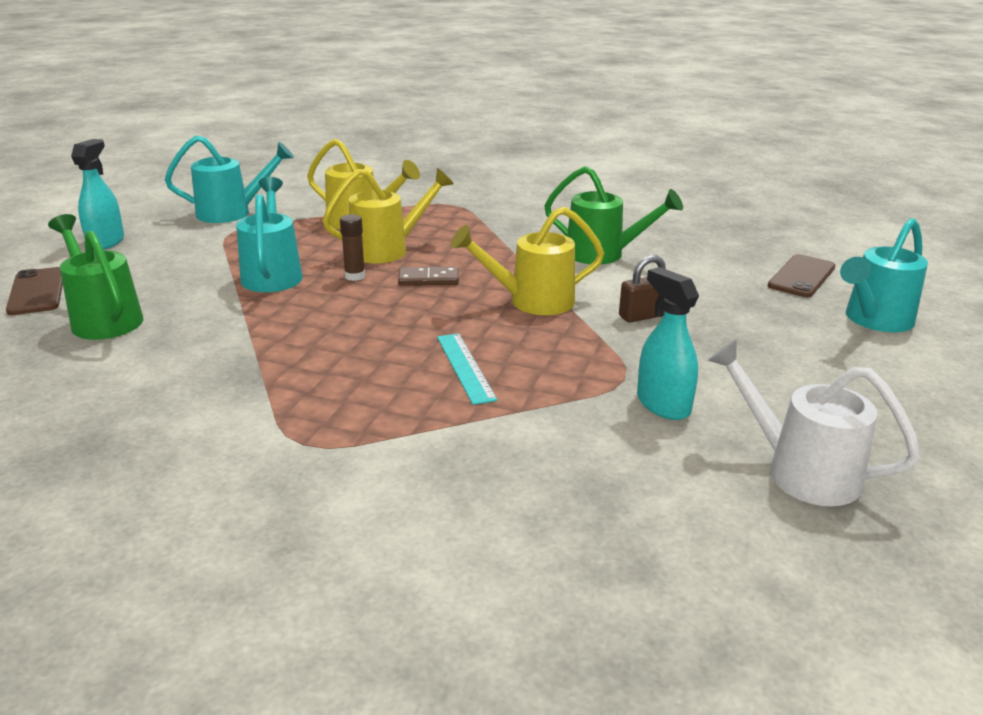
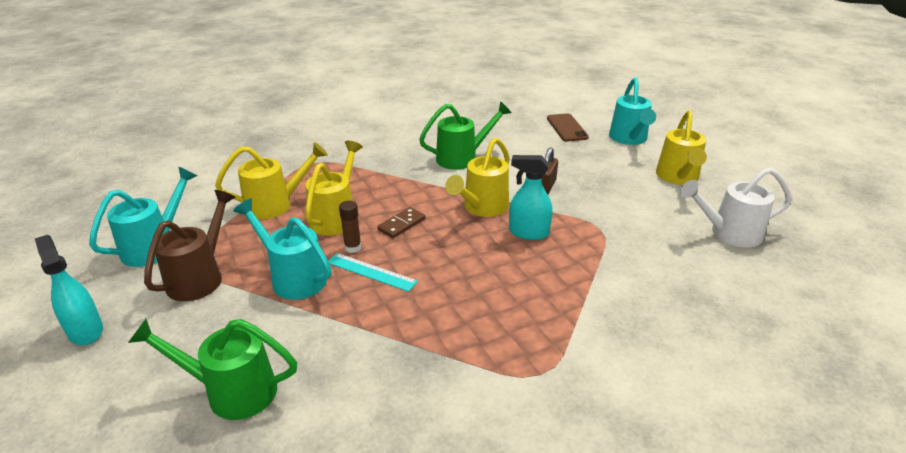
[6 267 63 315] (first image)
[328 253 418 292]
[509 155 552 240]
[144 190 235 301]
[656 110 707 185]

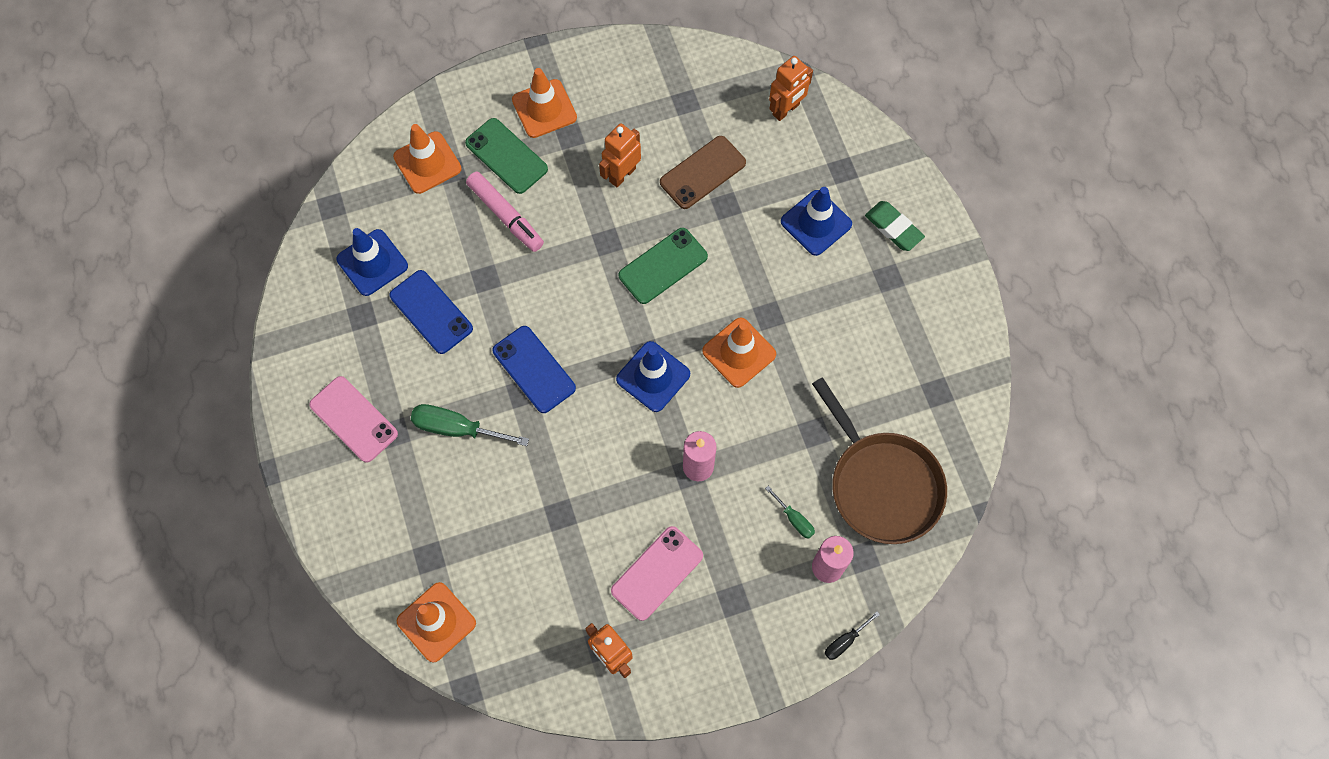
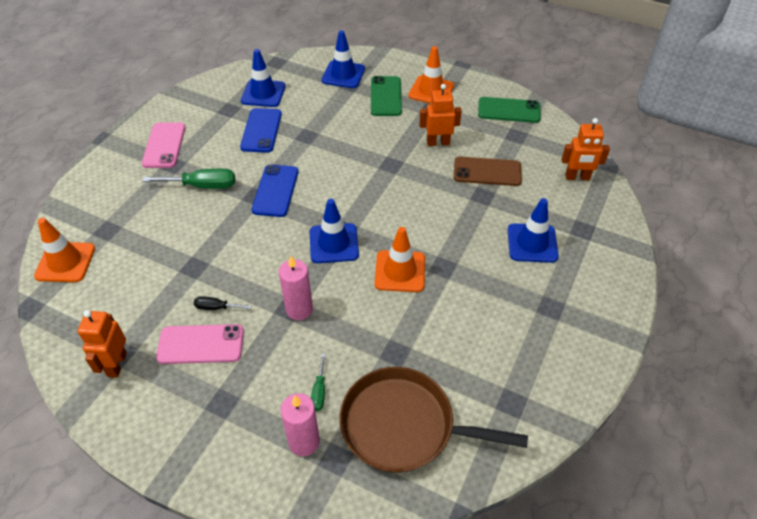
[321 30 365 88]
[142 169 235 189]
[466 172 544 252] (first image)
[478 97 541 123]
[340 367 528 473]
[194 296 252 310]
[865 201 925 251] (first image)

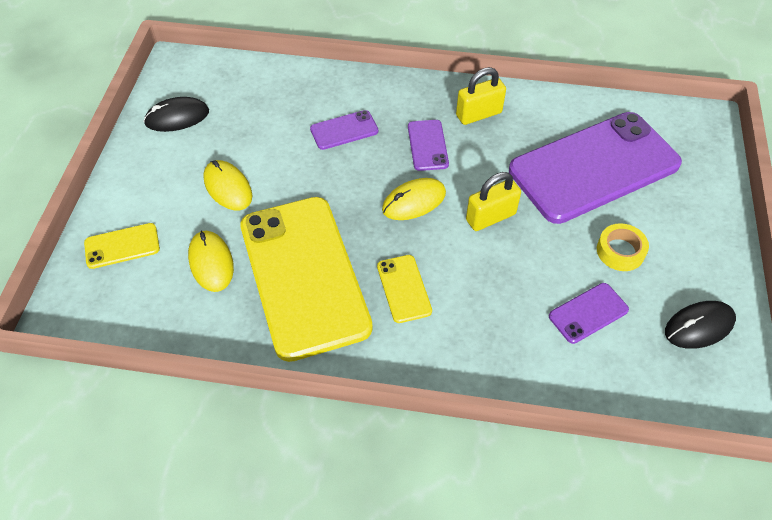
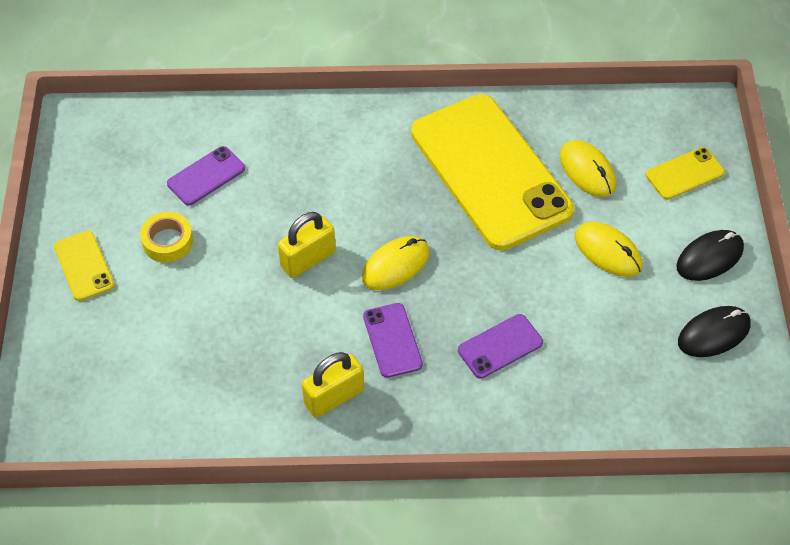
[54 231 114 301]
[509 112 682 224] (first image)
[676 230 744 281]

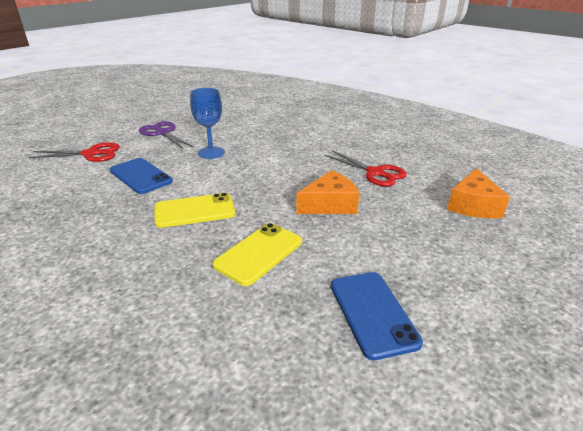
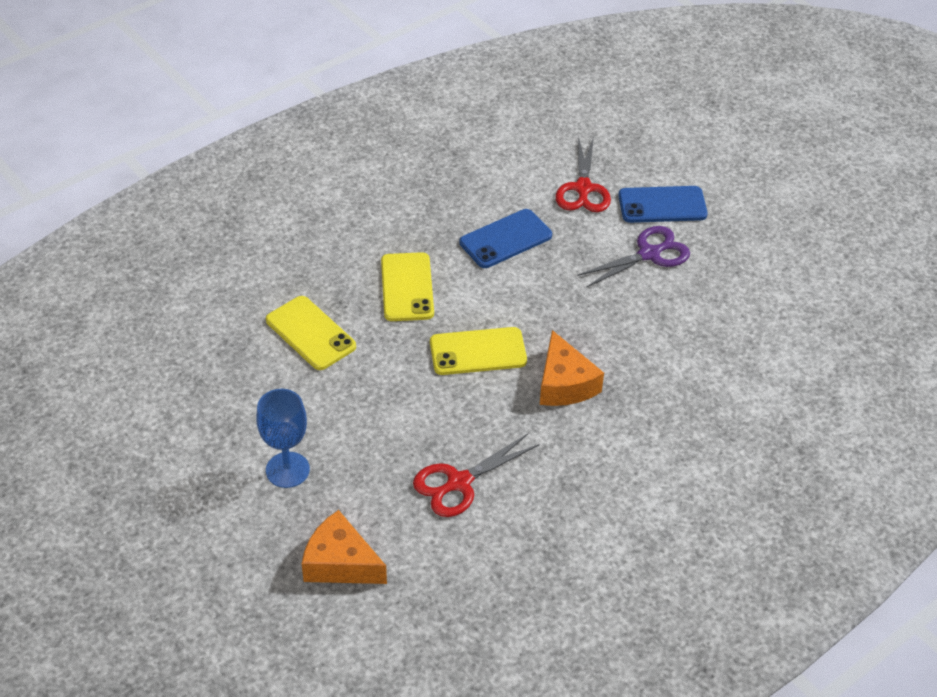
[256 389 310 488]
[540 330 604 406]
[618 186 708 223]
[430 327 527 375]

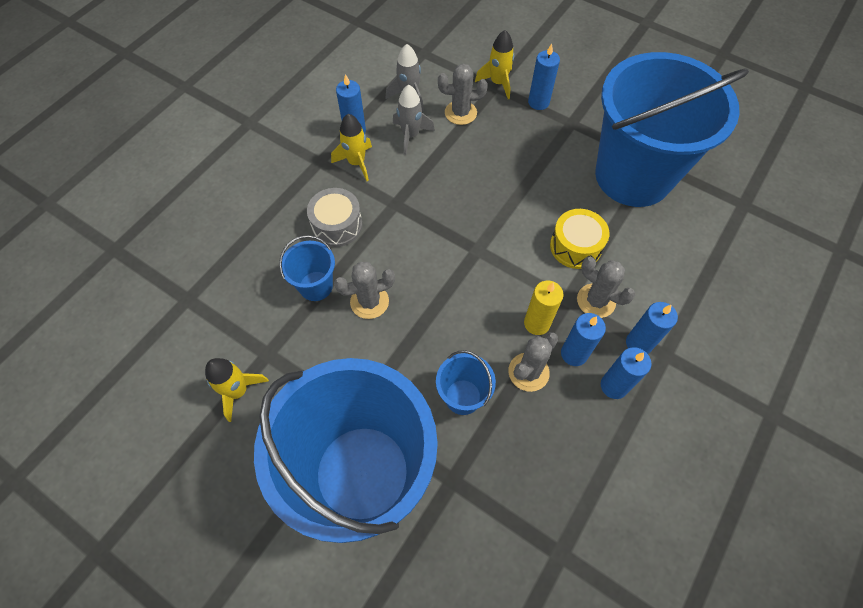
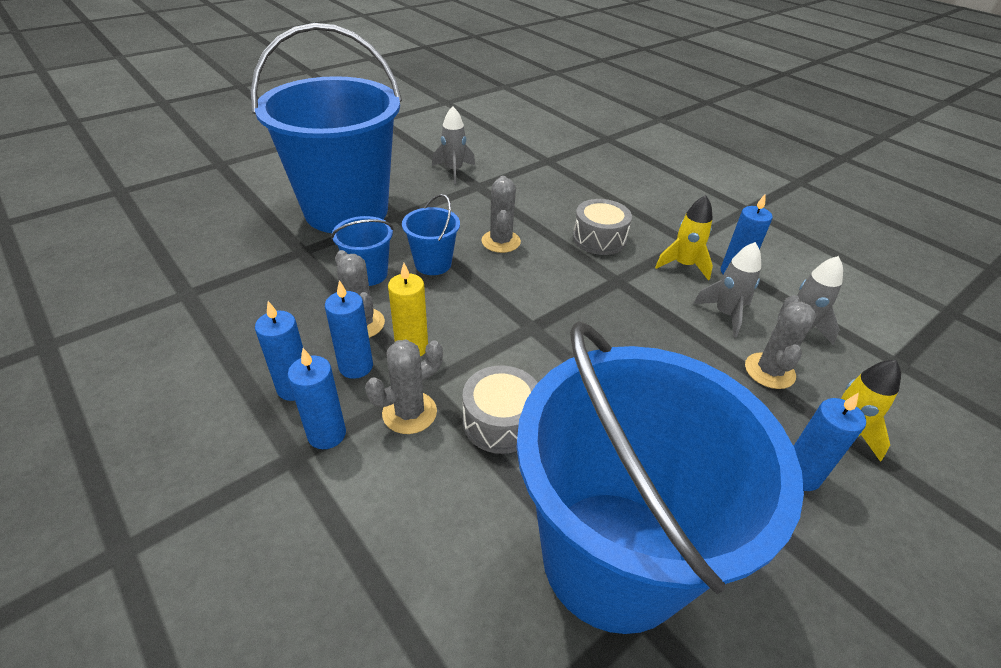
[432 106 475 184]
[402 194 460 275]
[462 365 538 454]

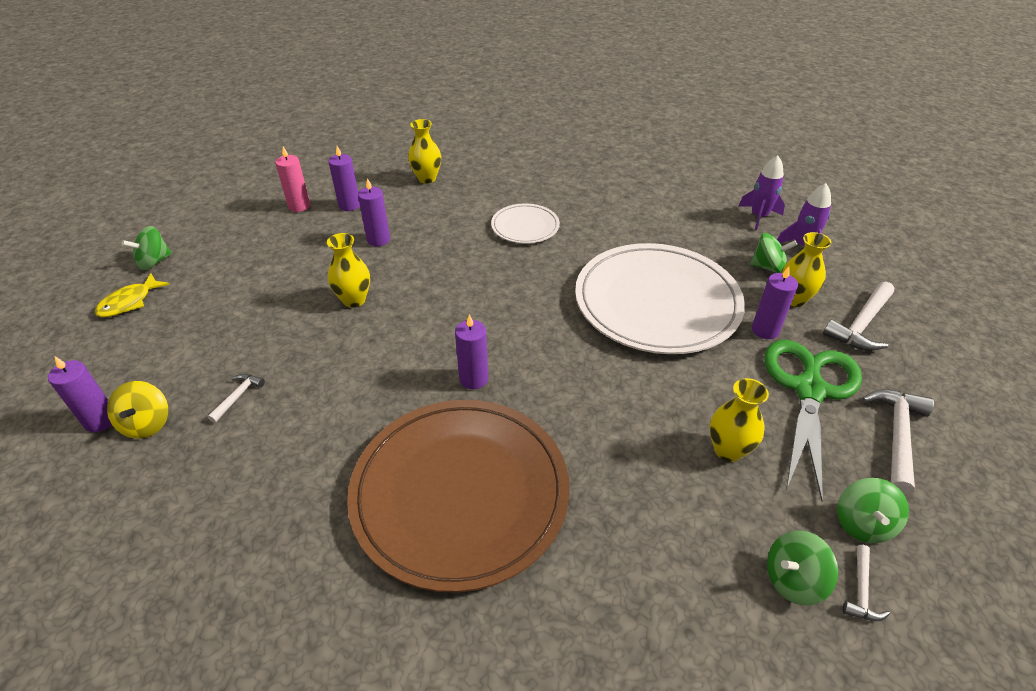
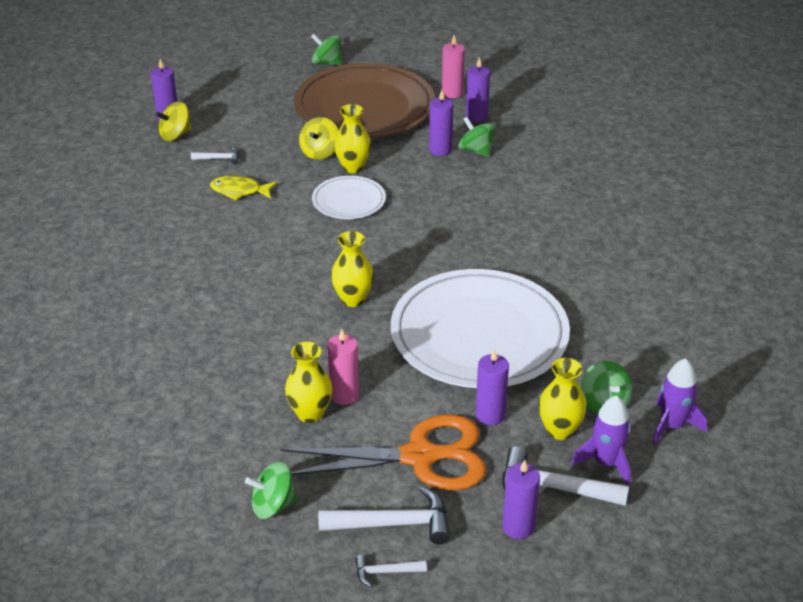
[210 175 277 201]
[294 63 435 138]
[331 231 374 307]
[502 460 540 539]
[312 176 386 219]
[571 395 631 486]
[280 415 487 490]
[458 117 495 156]
[355 555 427 587]
[299 117 338 160]
[327 329 359 405]

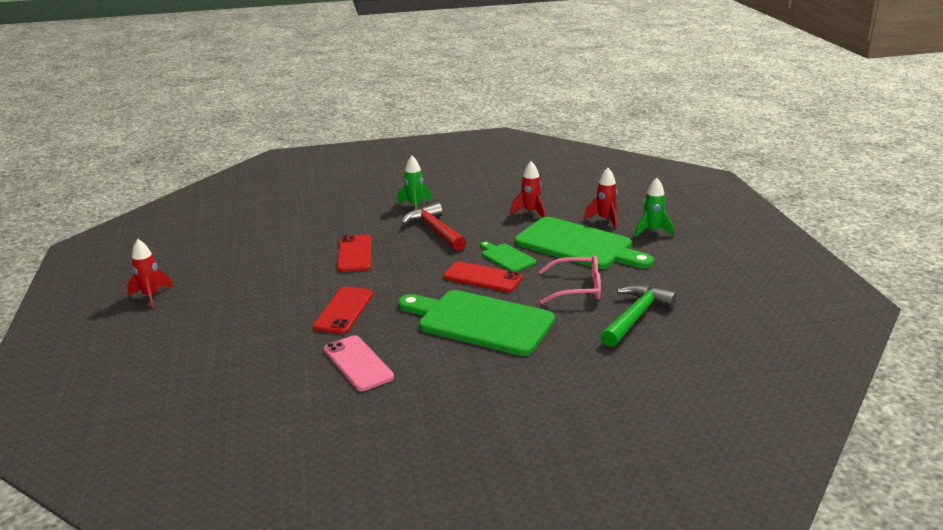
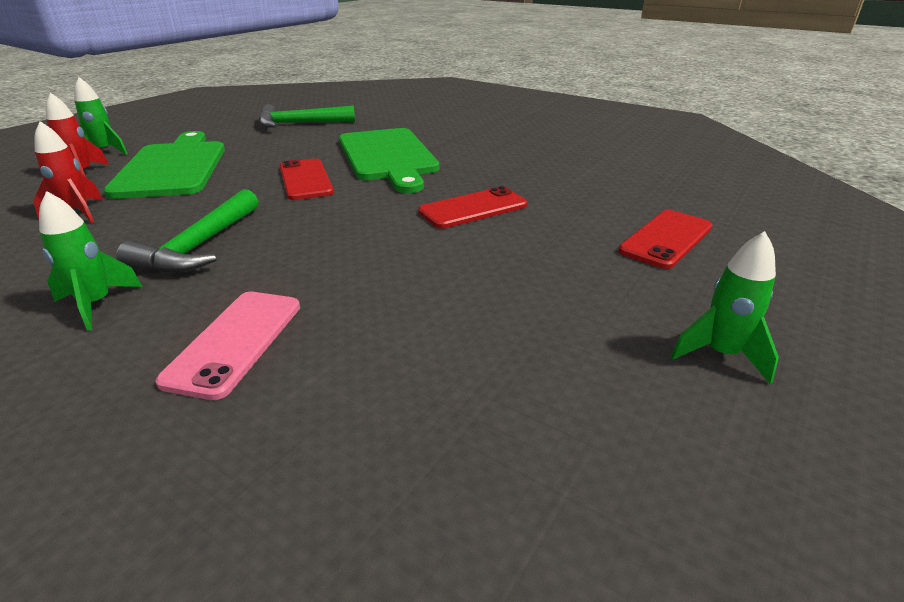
[671 231 779 384]
[155 292 300 400]
[618 210 712 269]
[116 189 259 273]
[480 241 536 272] (first image)
[539 255 601 304] (first image)

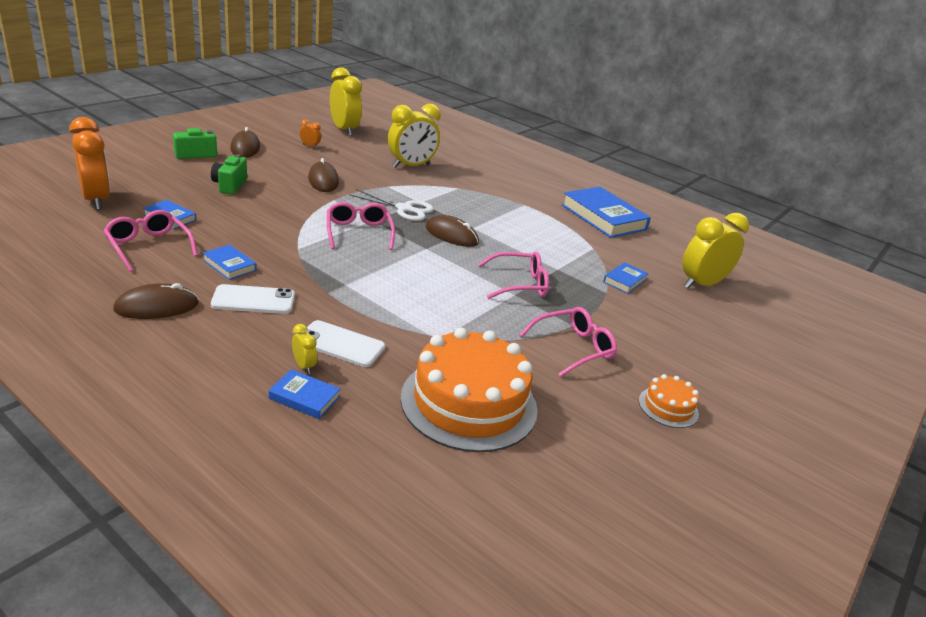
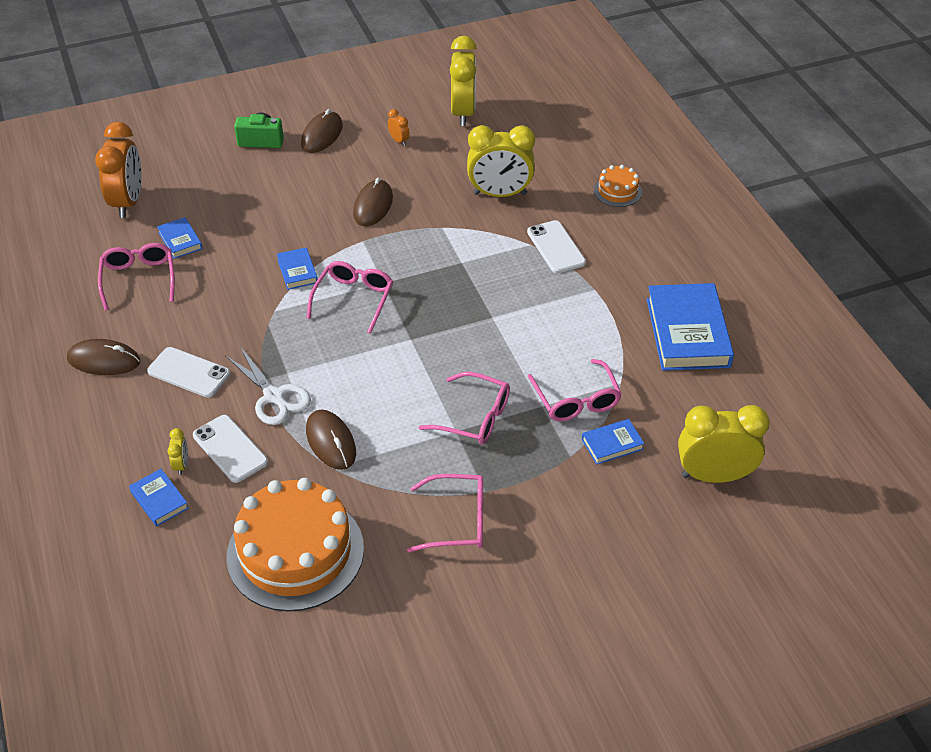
[277 247 318 290]
[211 154 247 195] (first image)
[225 347 311 425]
[306 410 356 470]
[594 165 642 207]
[527 220 586 273]
[528 359 622 422]

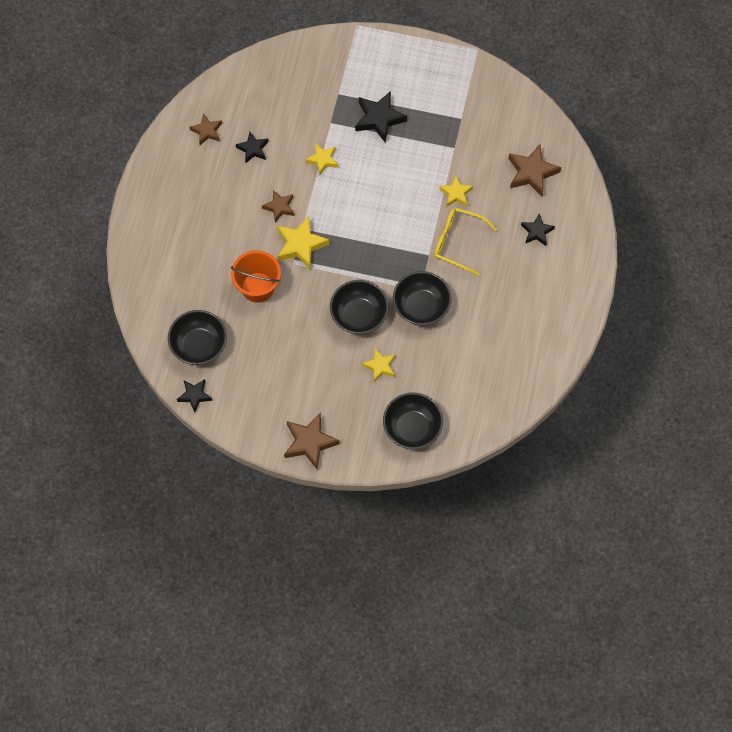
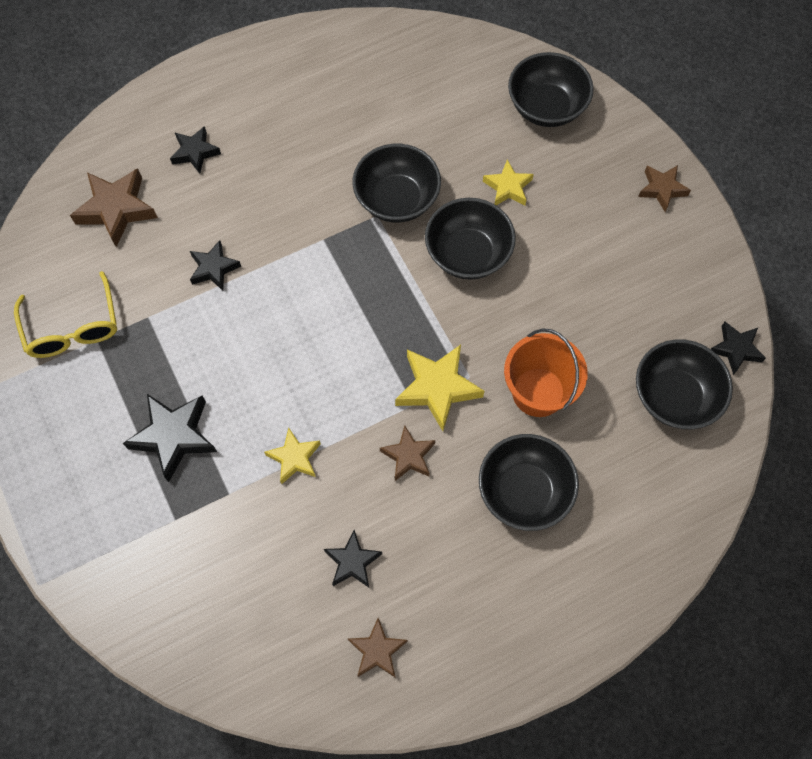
[638 165 691 212]
[14 271 117 358]
[190 240 241 291]
[479 434 579 531]

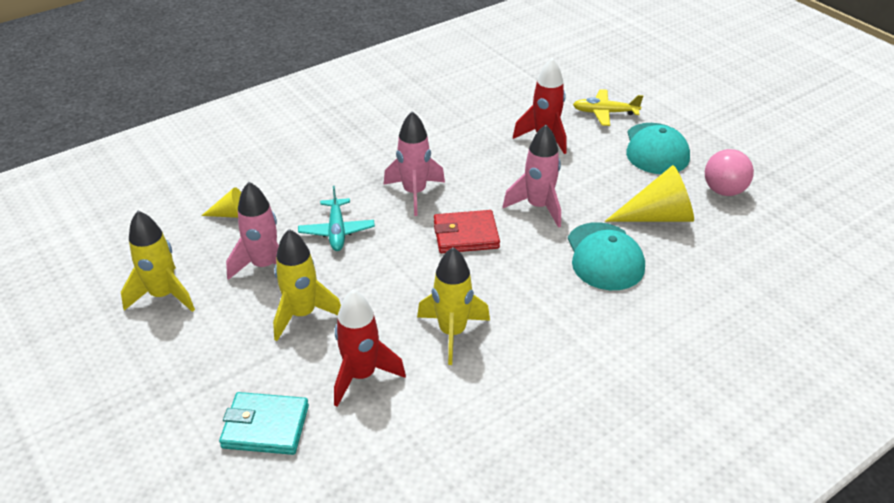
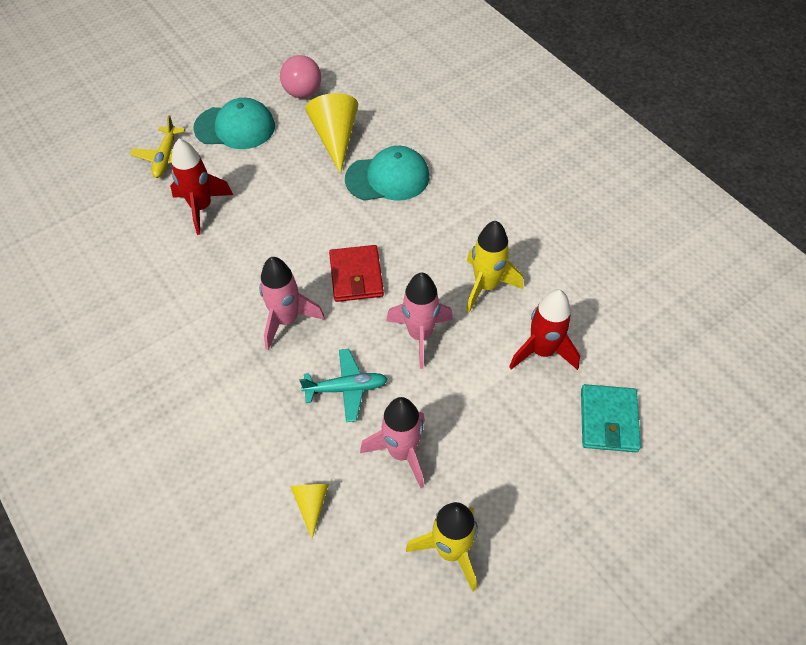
[273 229 341 341] (first image)
[386 272 453 369]

